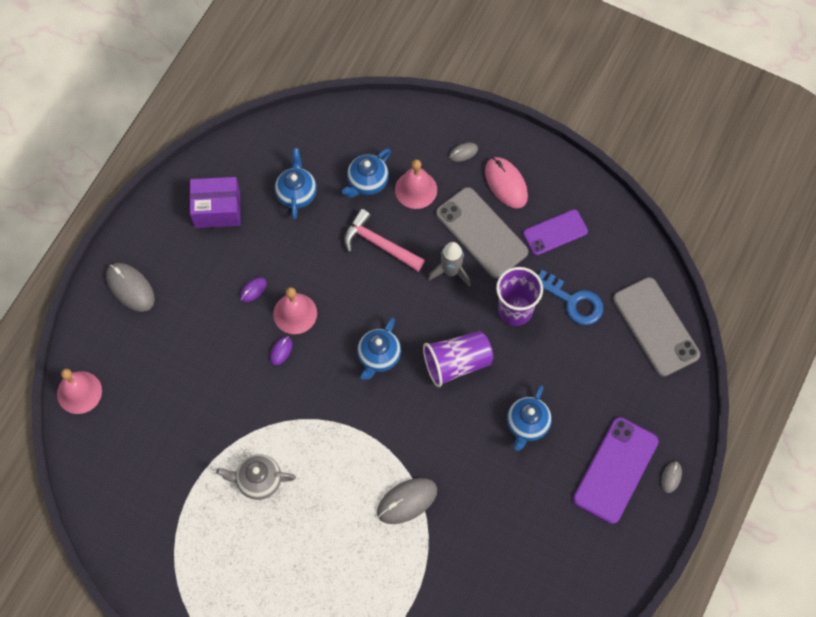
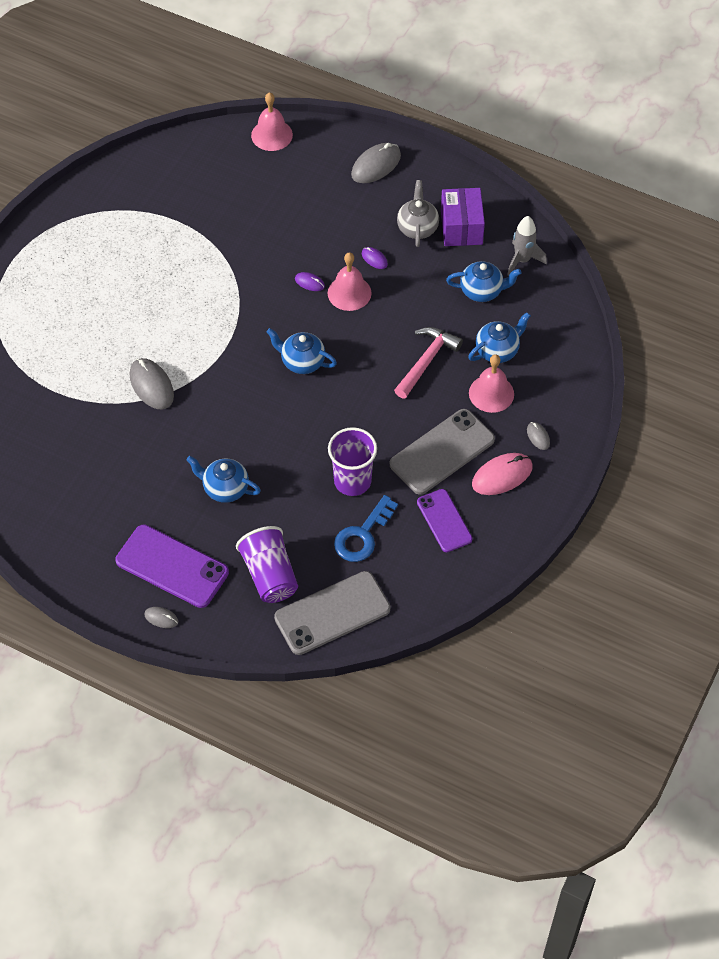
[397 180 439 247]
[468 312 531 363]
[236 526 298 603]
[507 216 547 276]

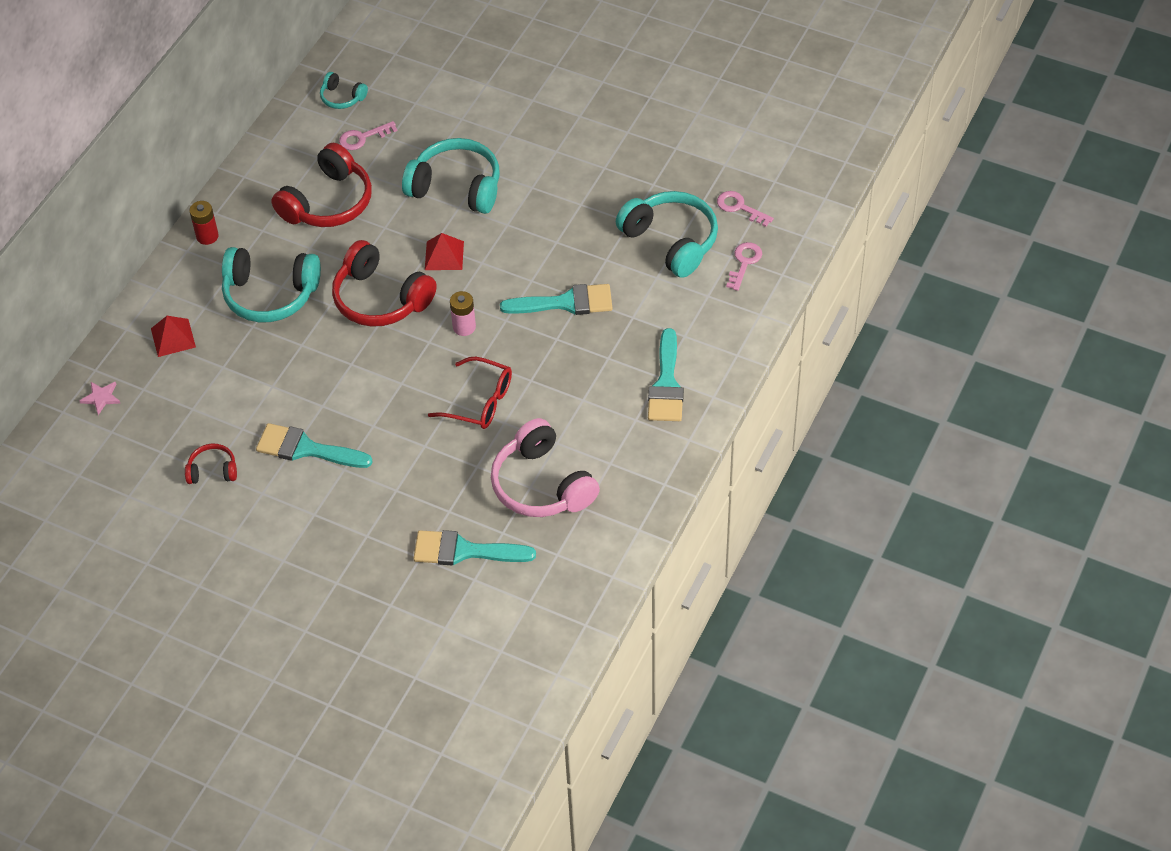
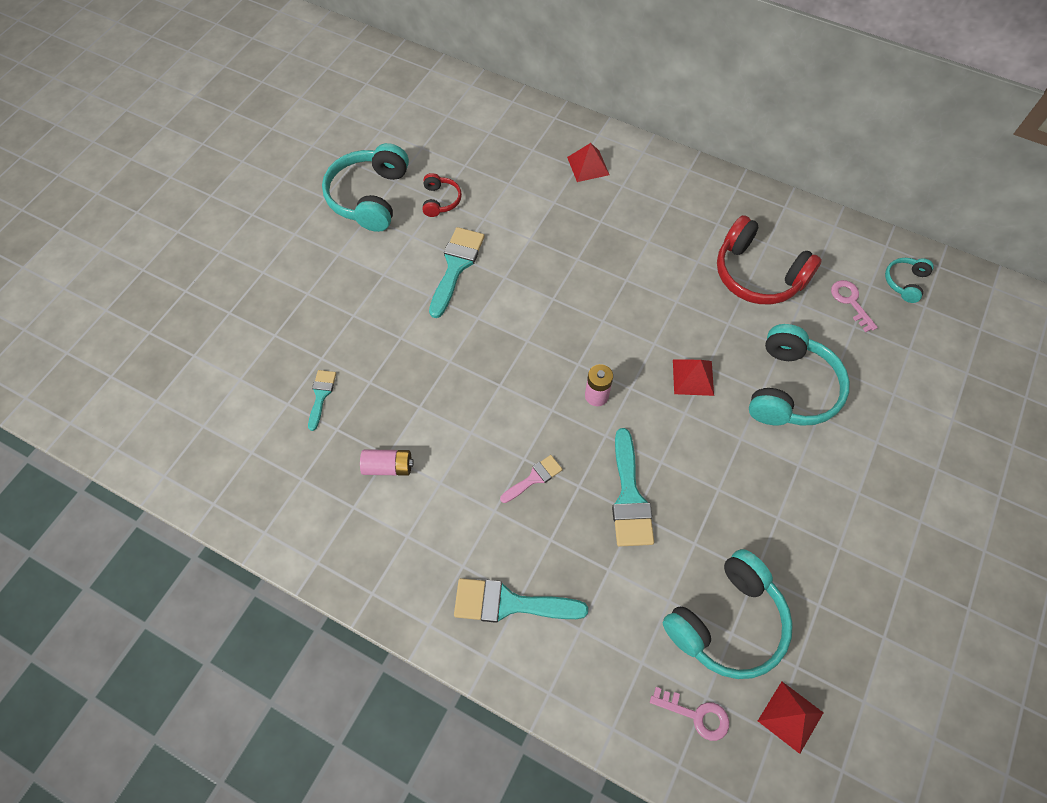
[80 382 120 415] (first image)
[189 201 219 245] (first image)
[322 143 409 232]
[332 240 437 327] (first image)
[308 370 336 431]
[428 357 512 429] (first image)
[360 449 414 476]
[758 681 824 754]
[500 455 563 503]

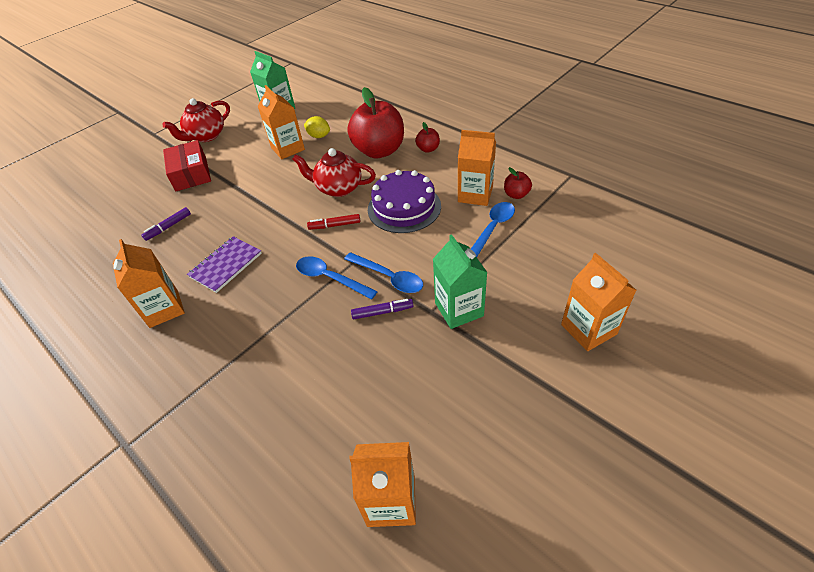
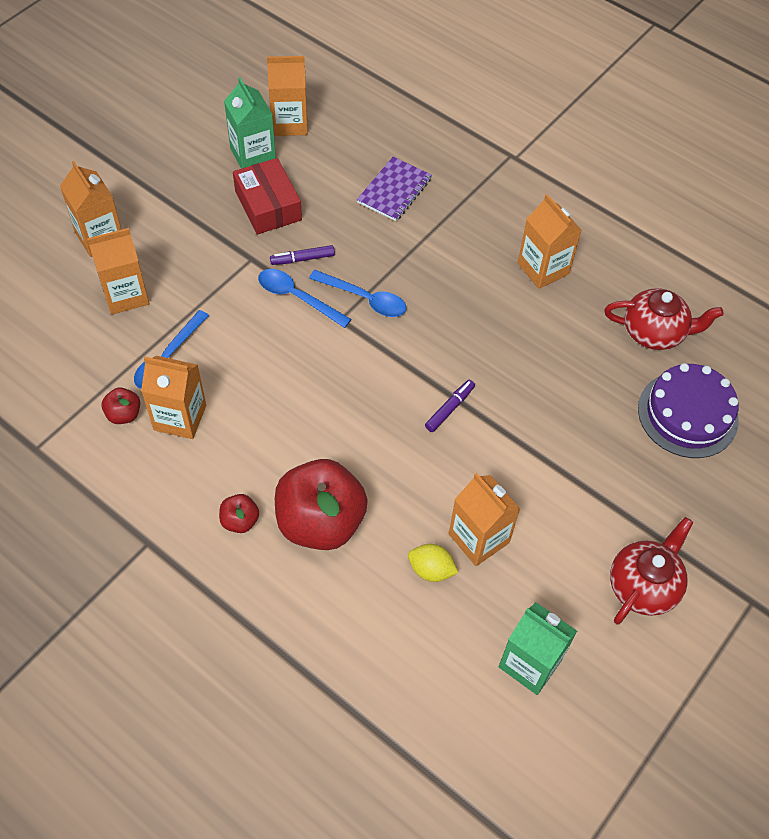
[425 380 475 432]
[233 158 302 234]
[357 157 432 221]
[604 288 724 350]
[307 214 361 230] (first image)
[638 363 739 458]
[224 77 276 169]
[87 228 149 315]

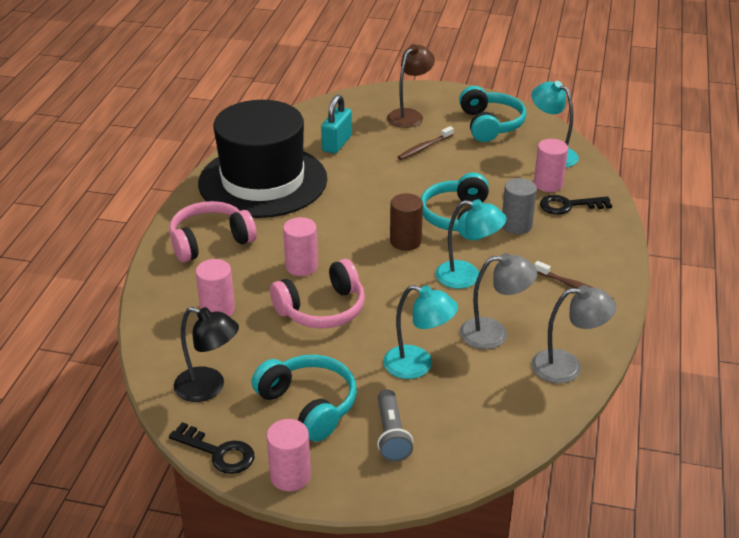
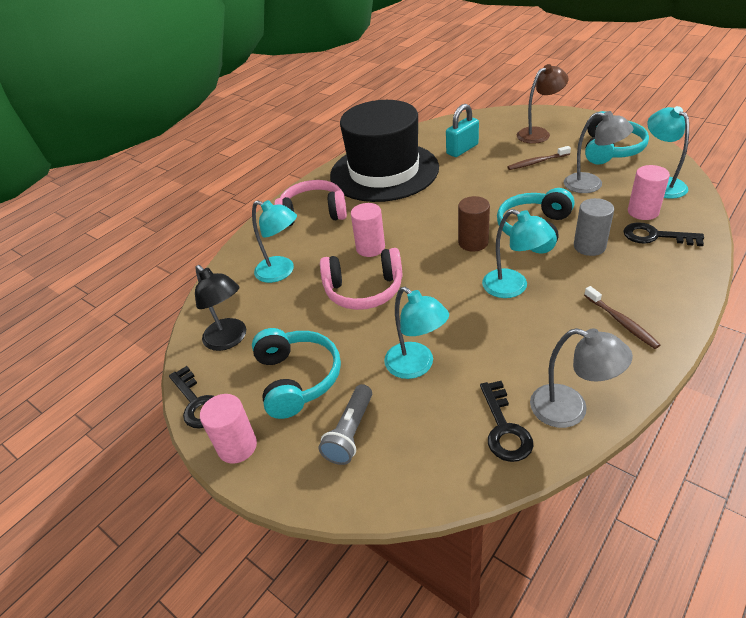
[252 200 297 283]
[564 111 633 193]
[480 381 533 462]

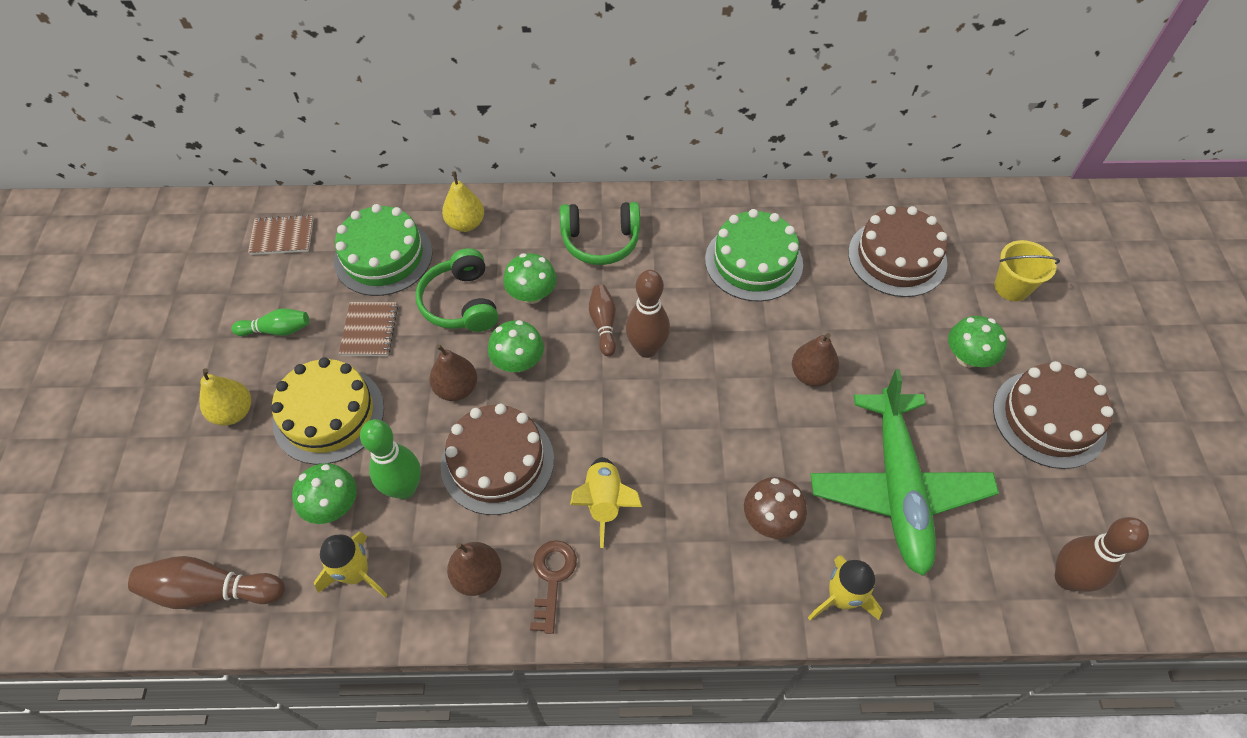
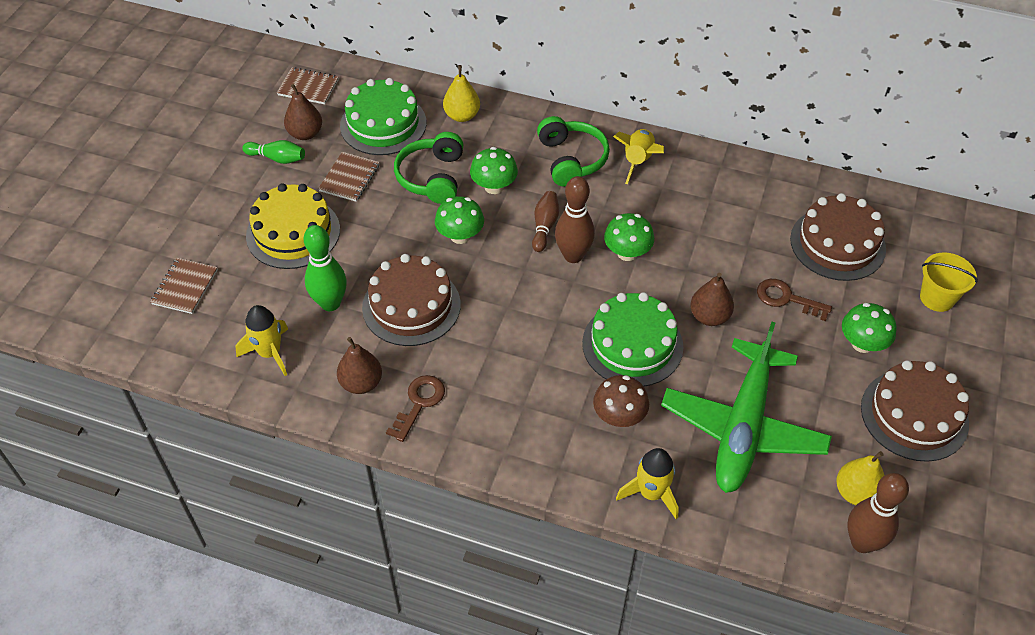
[128 556 285 609] (first image)
[836 451 885 505]
[604 213 654 261]
[284 84 322 140]
[537 116 610 187]
[613 129 664 184]
[582 292 683 386]
[150 258 218 314]
[757 279 832 321]

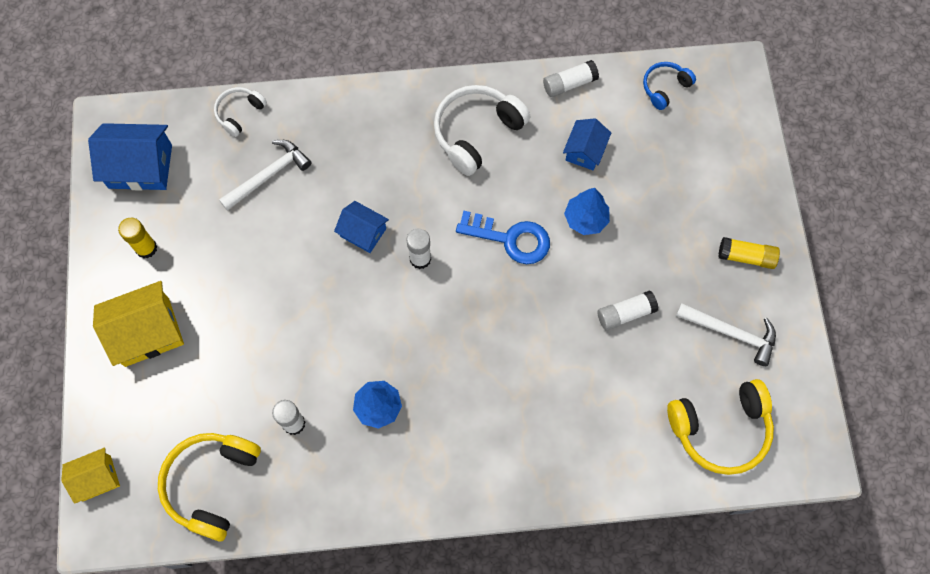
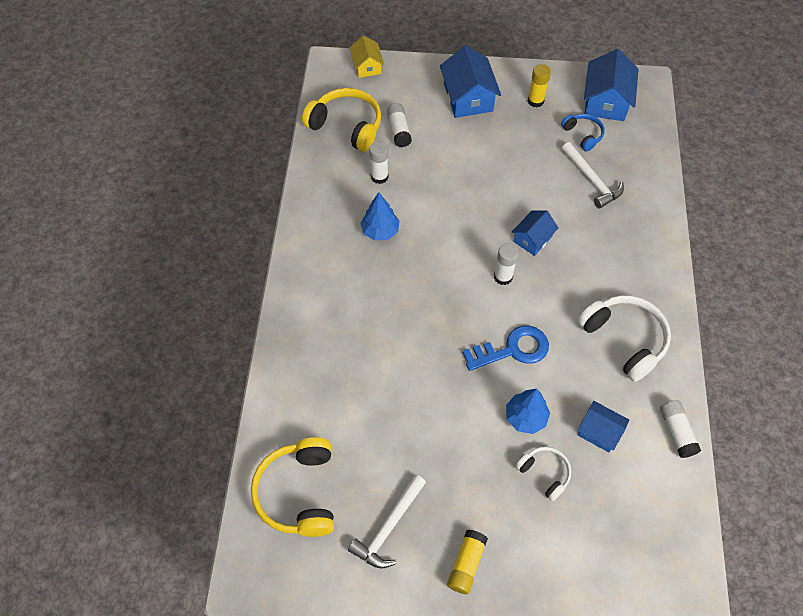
[440 45 501 118]
[516 446 571 501]
[462 326 549 371]
[387 103 412 147]
[561 114 604 151]

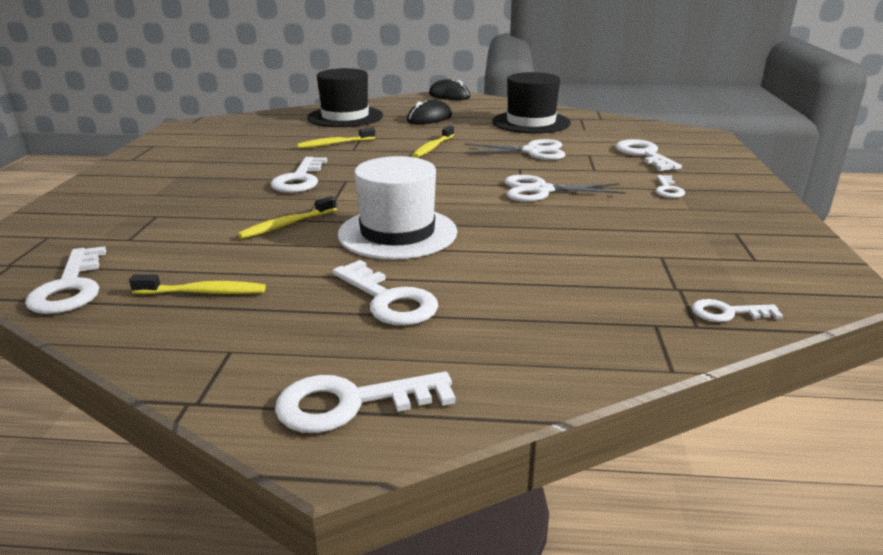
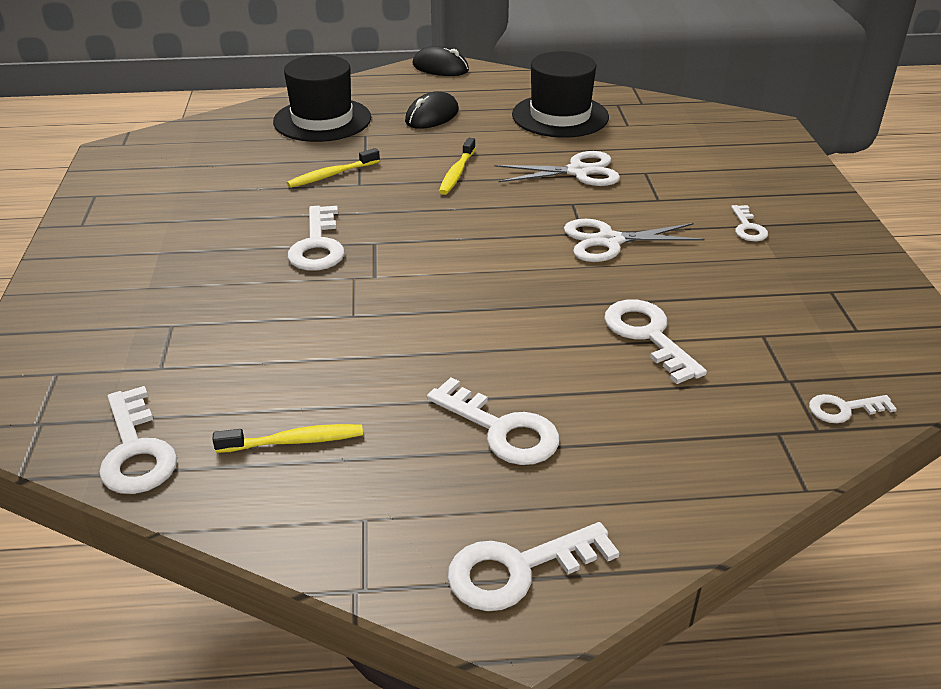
[238 196 337 239] (first image)
[338 156 457 260] (first image)
[604 300 707 384]

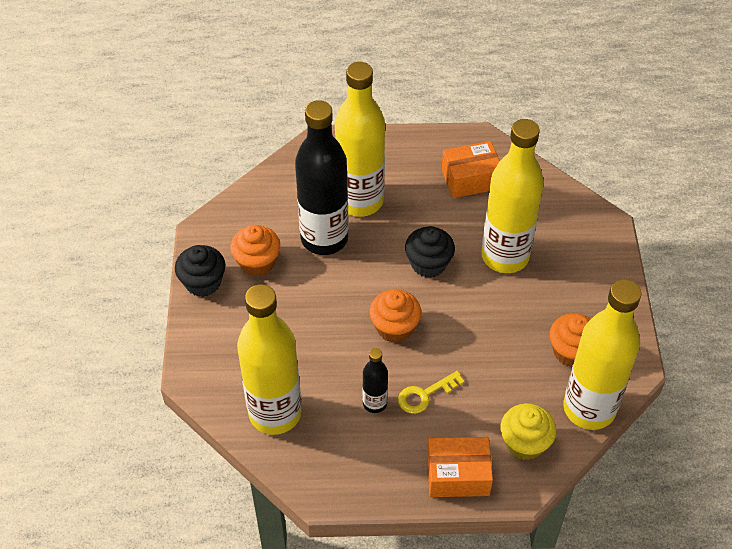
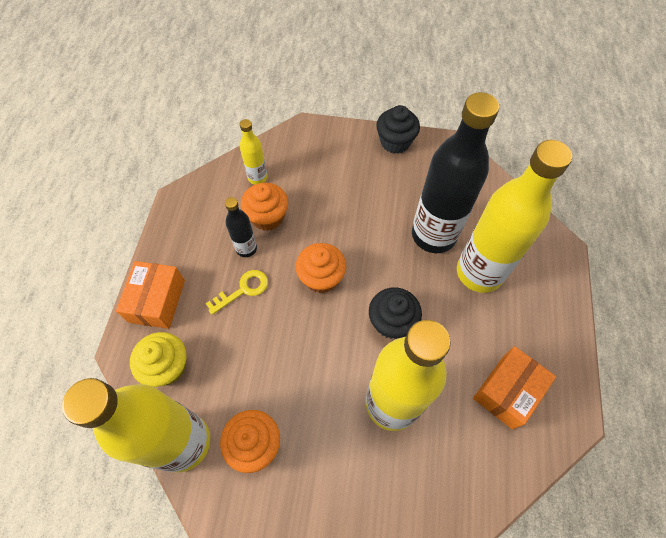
[241 183 288 231]
[240 119 268 184]
[206 270 268 315]
[473 346 556 430]

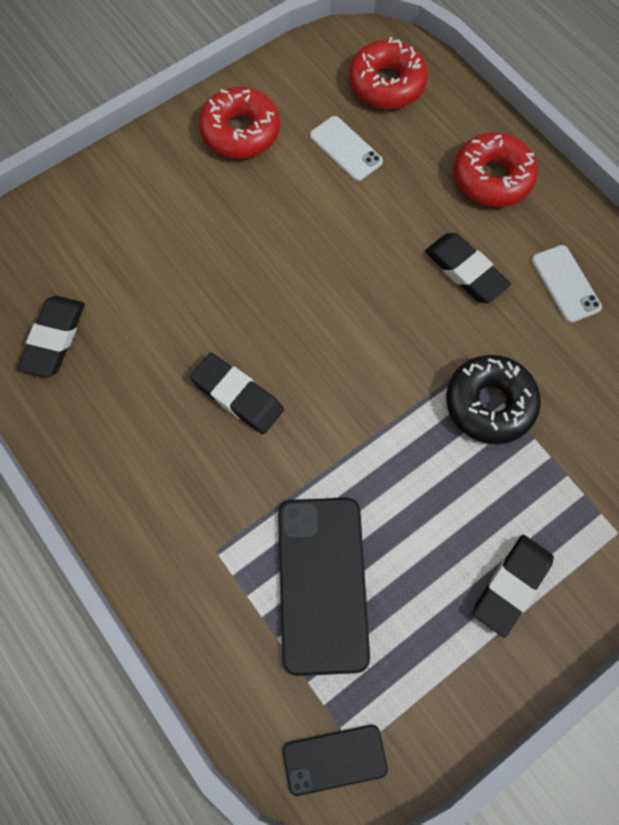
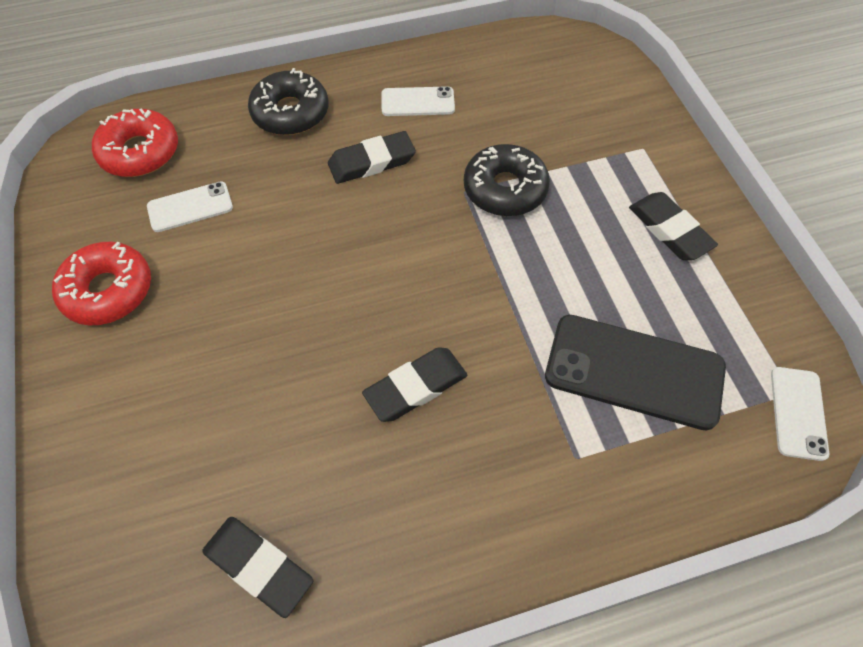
[771 367 829 461]
[248 68 328 135]

